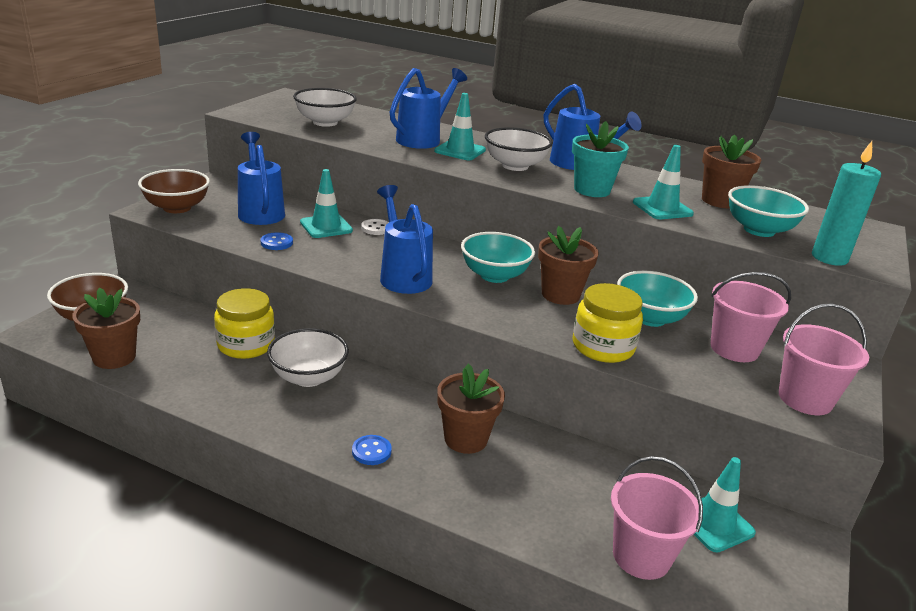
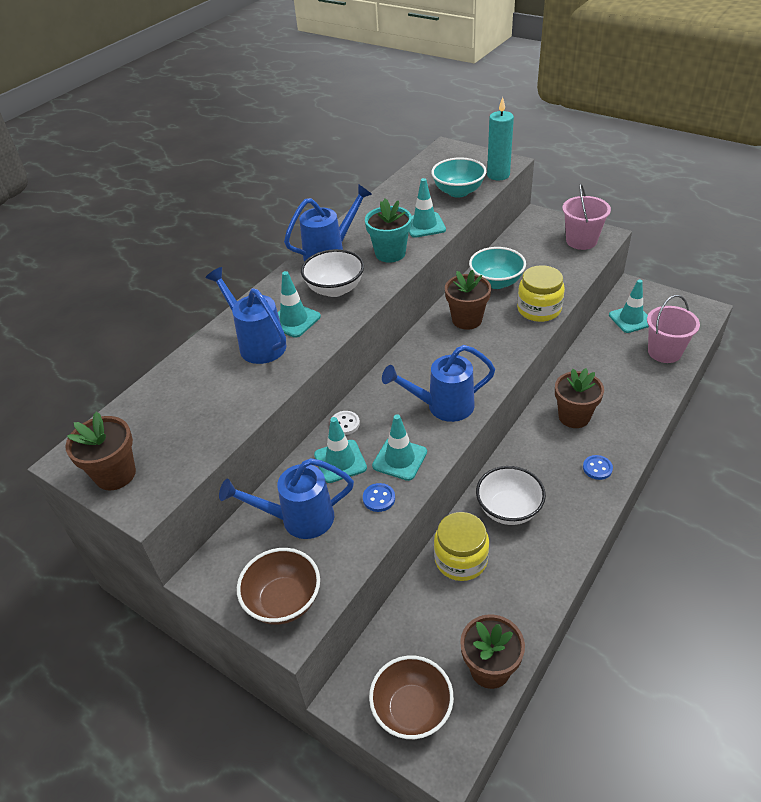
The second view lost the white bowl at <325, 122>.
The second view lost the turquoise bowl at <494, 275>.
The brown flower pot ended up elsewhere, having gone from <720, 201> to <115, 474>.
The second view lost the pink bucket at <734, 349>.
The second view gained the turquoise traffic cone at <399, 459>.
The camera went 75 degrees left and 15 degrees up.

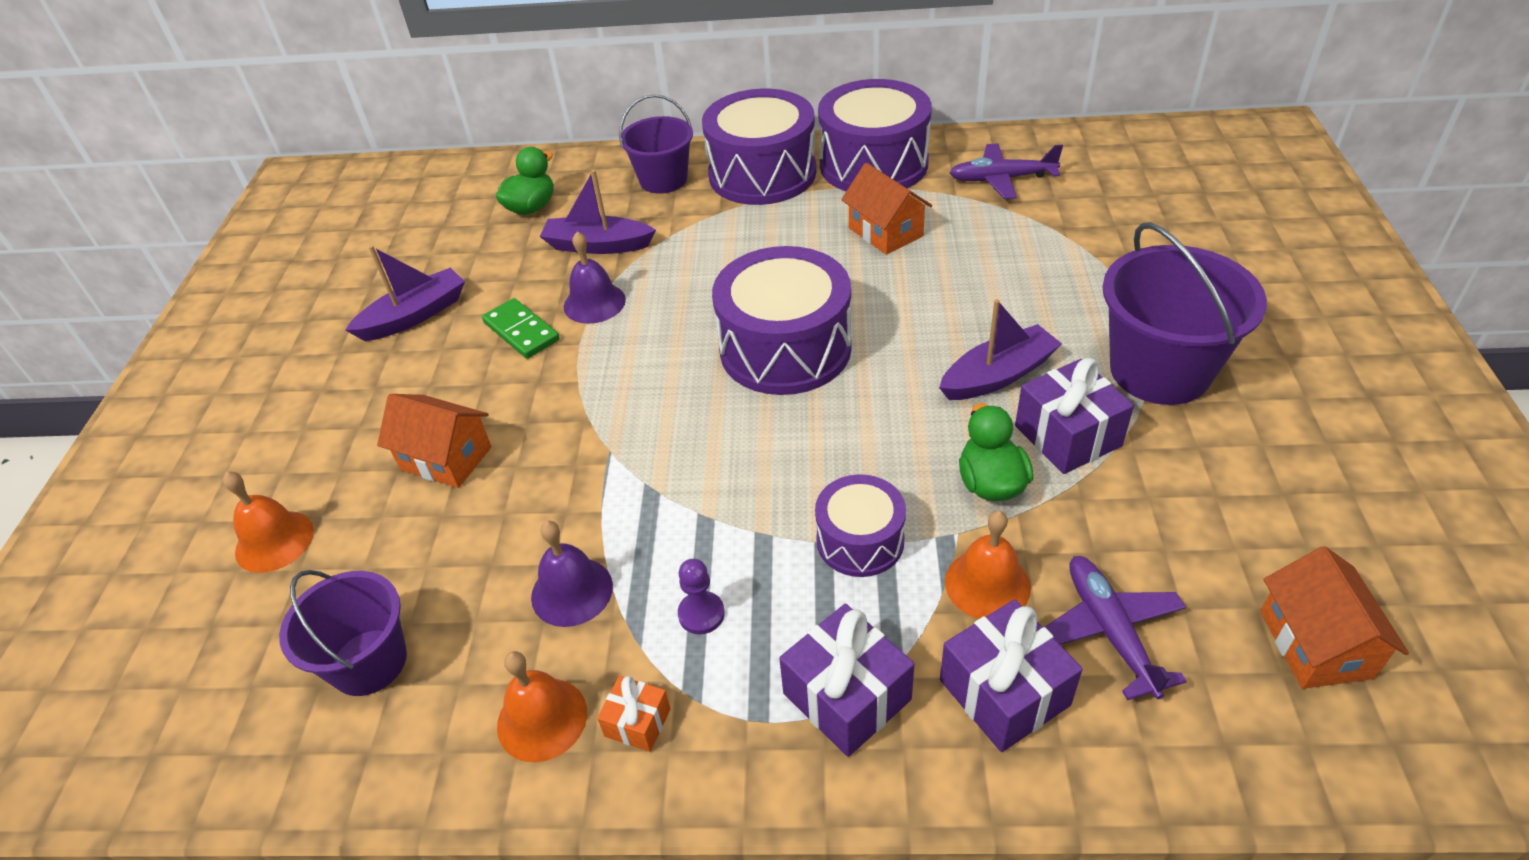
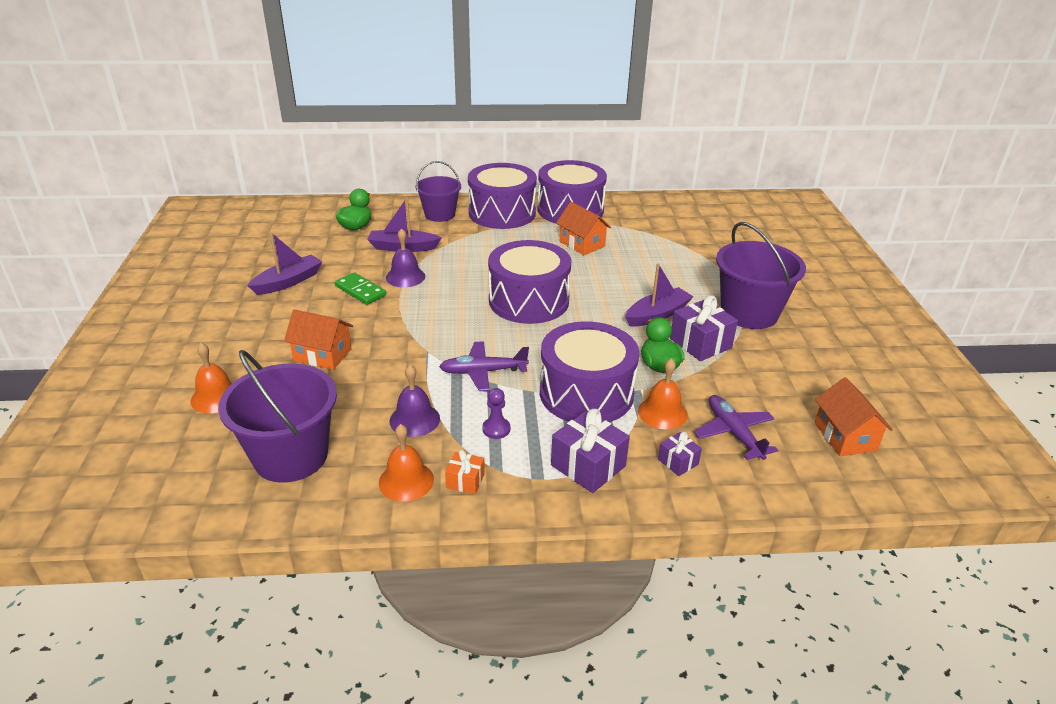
The size of the purple bucket at <369, 662> changed by a factor of 1.55.
The size of the purple drum at <860, 540> changed by a factor of 1.82.
The size of the purple gift at <1004, 692> changed by a factor of 0.55.
The purple plane ended up elsewhere, having gone from <1002, 179> to <483, 372>.
The camera went 10 degrees left and 10 degrees down.

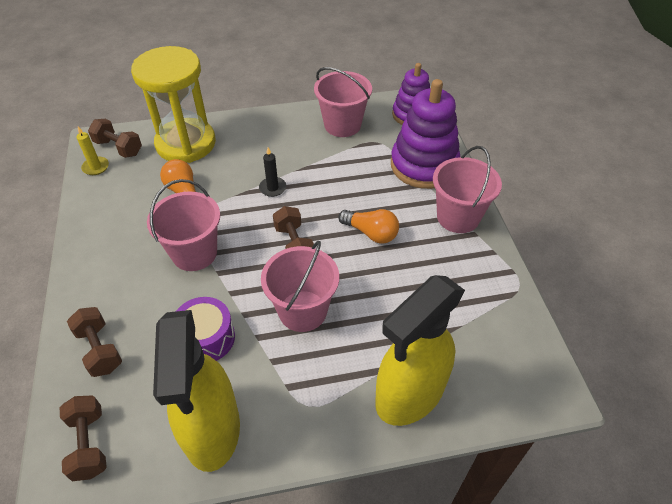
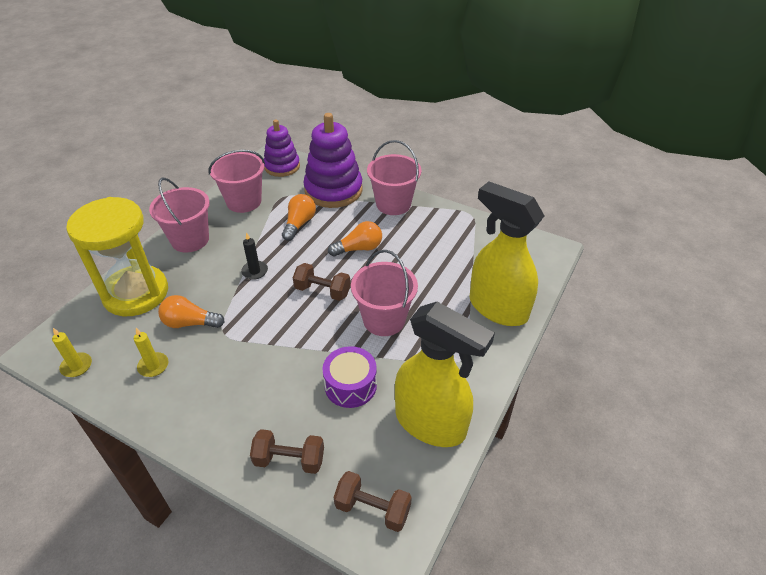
The second view lost the brown dumbbell at <118, 148>.
The pink bucket ended up elsewhere, having gone from <194, 253> to <190, 240>.
The yellow spray bottle at <409, 394> ended up facing another way, 135 degrees clockwise from before.
The second view gained the yellow candle at <153, 366>.
The second view gained the orange light bulb at <299, 224>.
The camera went 50 degrees left and 5 degrees down.

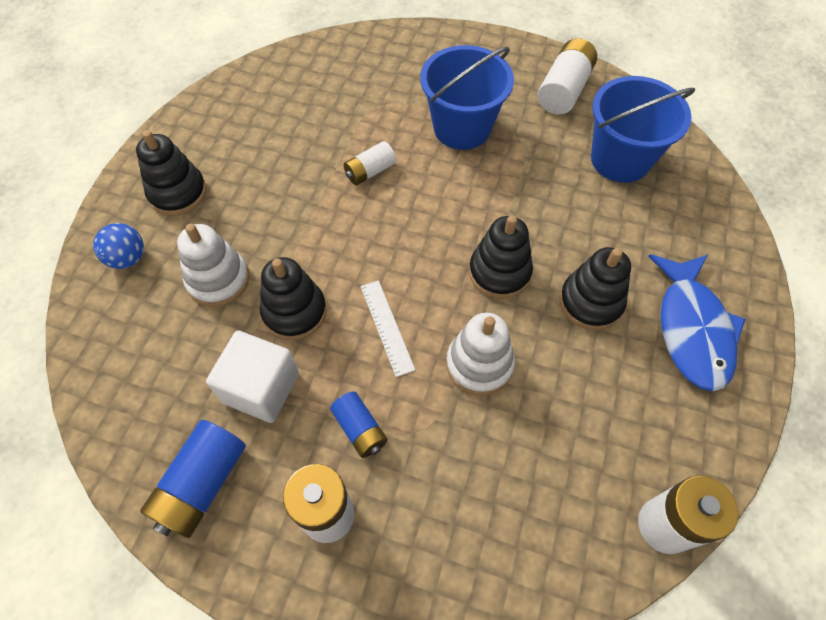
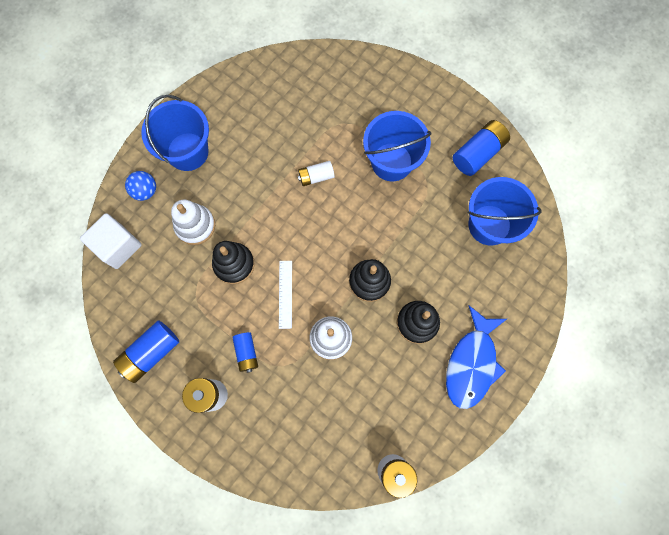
Where the black stacking toy stood at <178, 193>, the blue bucket came to stand at <188, 151>.
The white cube ended up elsewhere, having gone from <261, 388> to <118, 246>.
What was the white battery at <563, 90> turned into the blue battery at <478, 153>.
The camera went 20 degrees right and 15 degrees up.

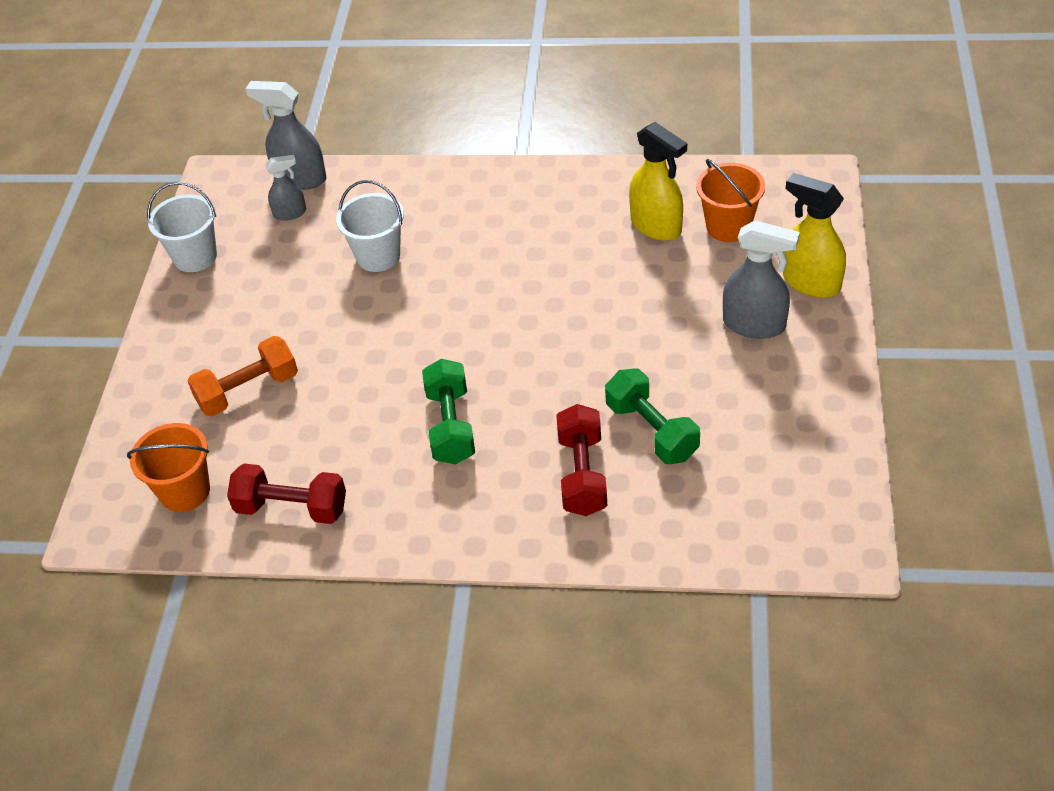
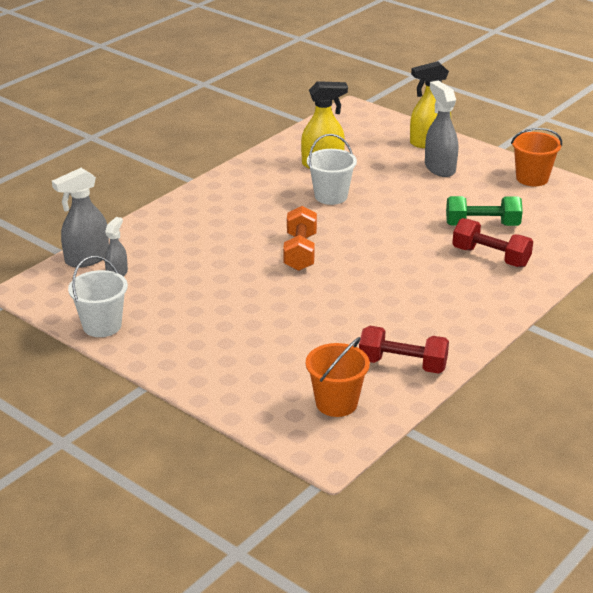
The orange dumbbell ended up elsewhere, having gone from <248, 390> to <300, 252>.
The red dumbbell at <292, 508> ended up facing another way, 60 degrees clockwise from before.
The white bucket ended up elsewhere, having gone from <378, 256> to <331, 196>.
The second view lost the green dumbbell at <451, 426>.
The orange bucket ended up elsewhere, having gone from <728, 227> to <532, 178>.
The grey spray bottle at <754, 325> ended up facing another way, 75 degrees counterclockwise from before.
The camera went 60 degrees left and 15 degrees down.

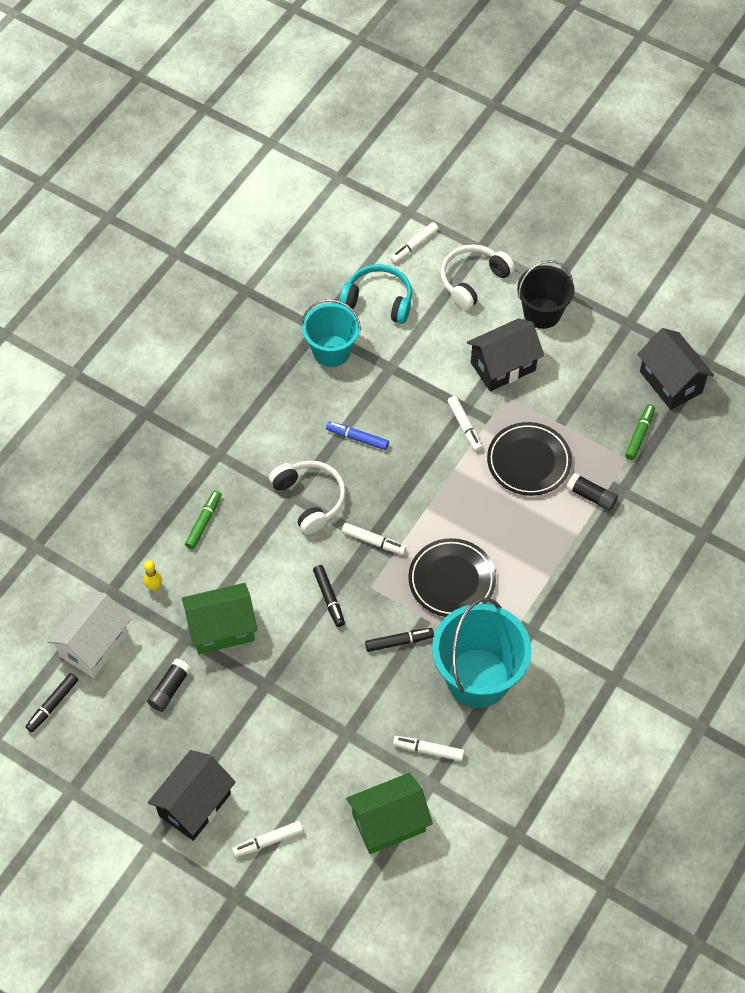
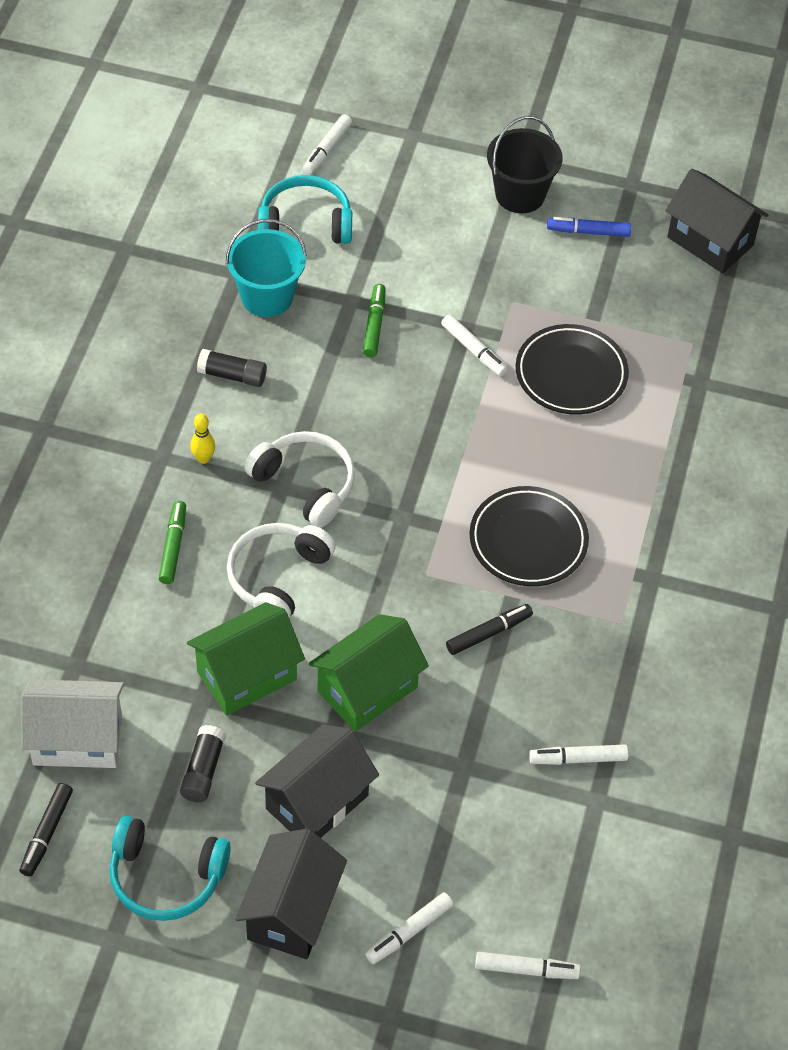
The white house at <94, 645> ended up facing another way, 75 degrees clockwise from before.
The yellow bowling pin ended up elsewhere, having gone from <154, 587> to <203, 458>.
The second view lost the black marker at <329, 598>.
The blue marker ended up elsewhere, having gone from <357, 438> to <588, 232>.
The white marker ended up elsewhere, having gone from <373, 541> to <526, 969>.
The green house ended up elsewhere, having gone from <389, 823> to <367, 689>.
The second view lost the turquoise bucket at <478, 678>.
The white headphones ended up elsewhere, having gone from <473, 280> to <278, 577>.
The black house ended up elsewhere, having gone from <503, 366> to <317, 802>.
The black glue stick ended up elsewhere, having gone from <591, 496> to <232, 375>.
The green marker ended up elsewhere, having gone from <639, 435> to <374, 325>.
The second view gained the turquoise headphones at <166, 876>.
The camera went 20 degrees left and 5 degrees down.

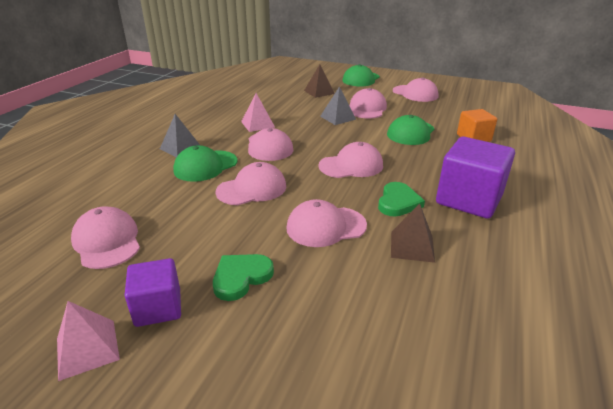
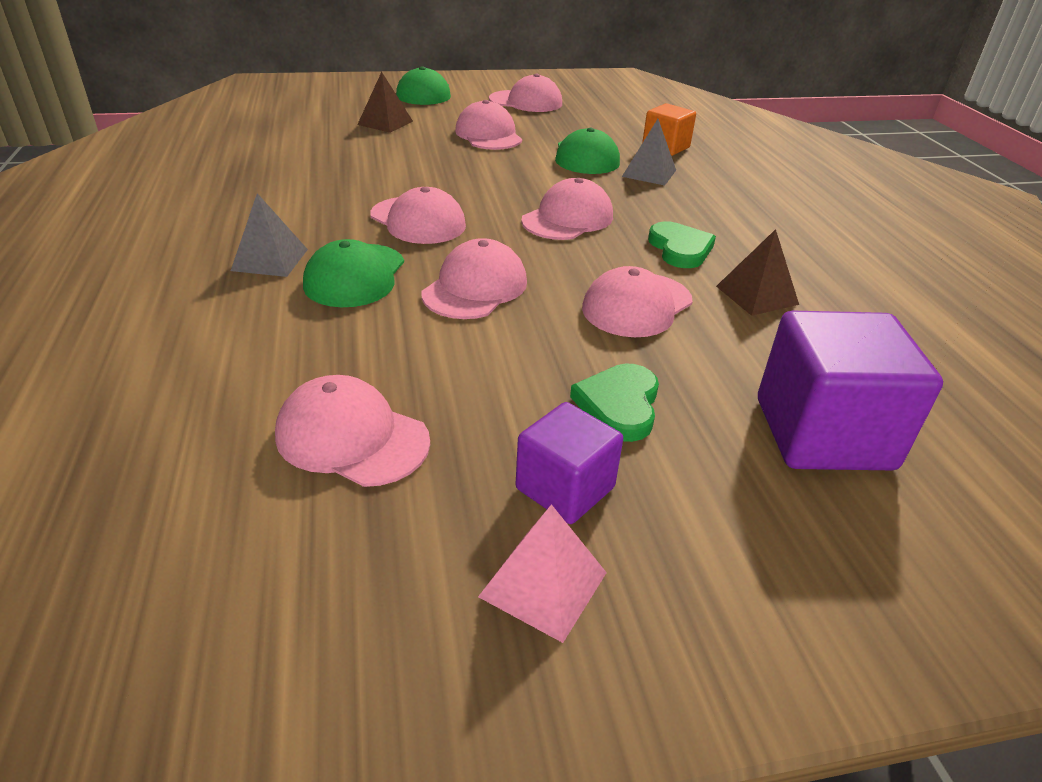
The second view lost the pink pyramid at <257, 124>.
The grey pyramid ended up elsewhere, having gone from <337, 117> to <649, 173>.
The purple cube ended up elsewhere, having gone from <468, 199> to <823, 433>.
The camera went 35 degrees left and 5 degrees up.

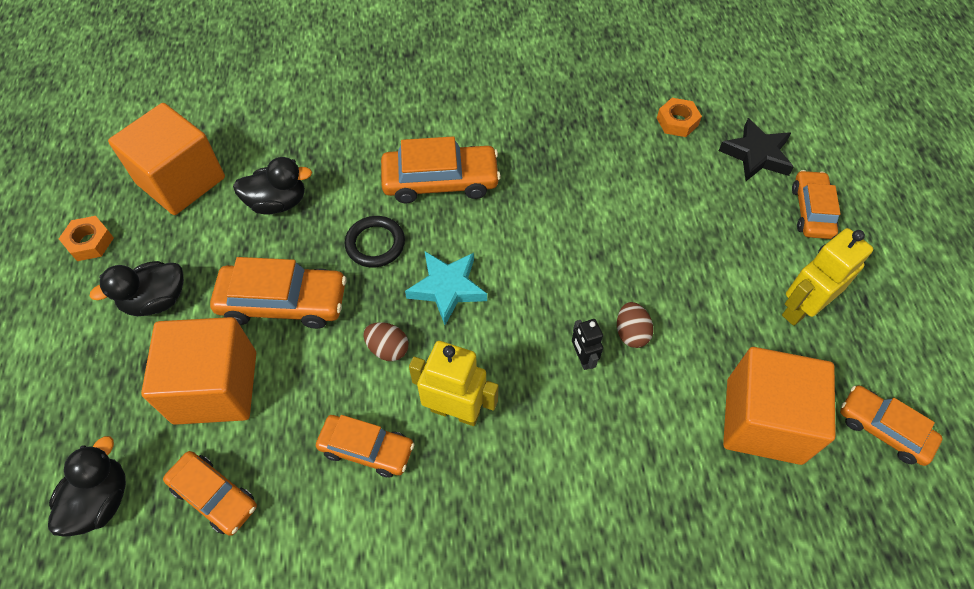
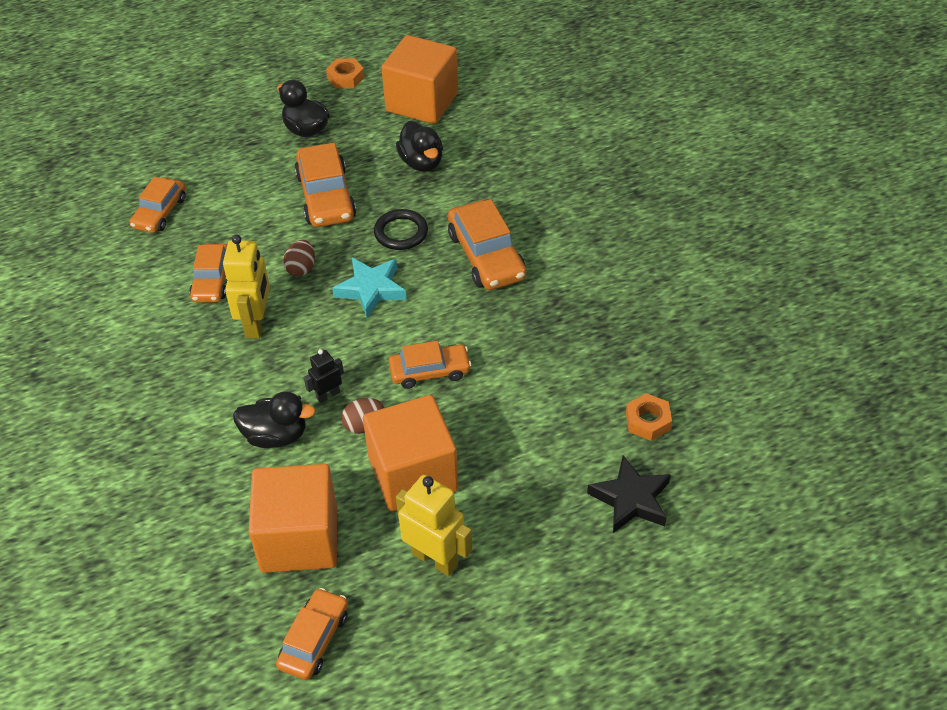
The black duck ended up elsewhere, having gone from <101, 500> to <276, 436>.
The orange cube ended up elsewhere, having gone from <215, 387> to <413, 474>.
The orange car ended up elsewhere, having gone from <811, 211> to <430, 371>.
The camera went 75 degrees right and 10 degrees down.

